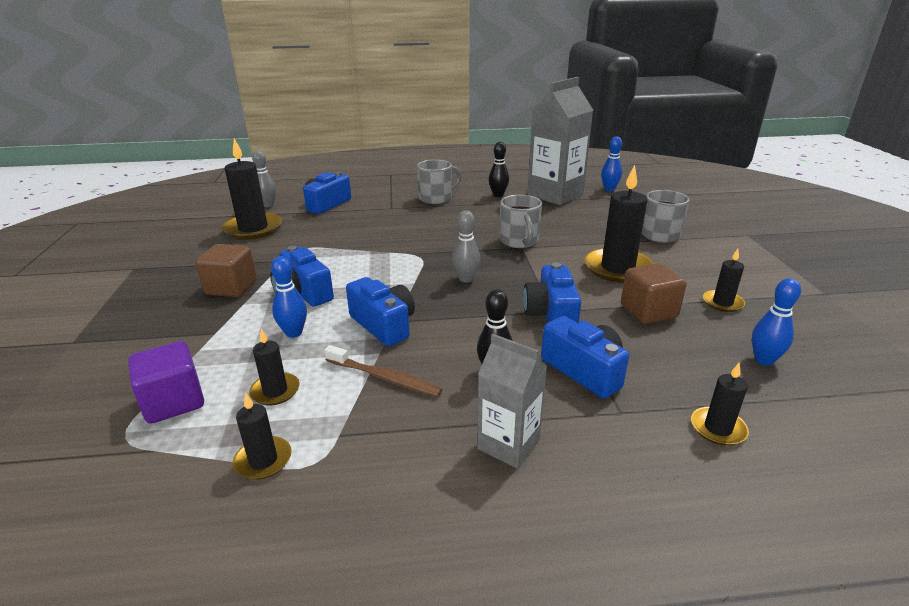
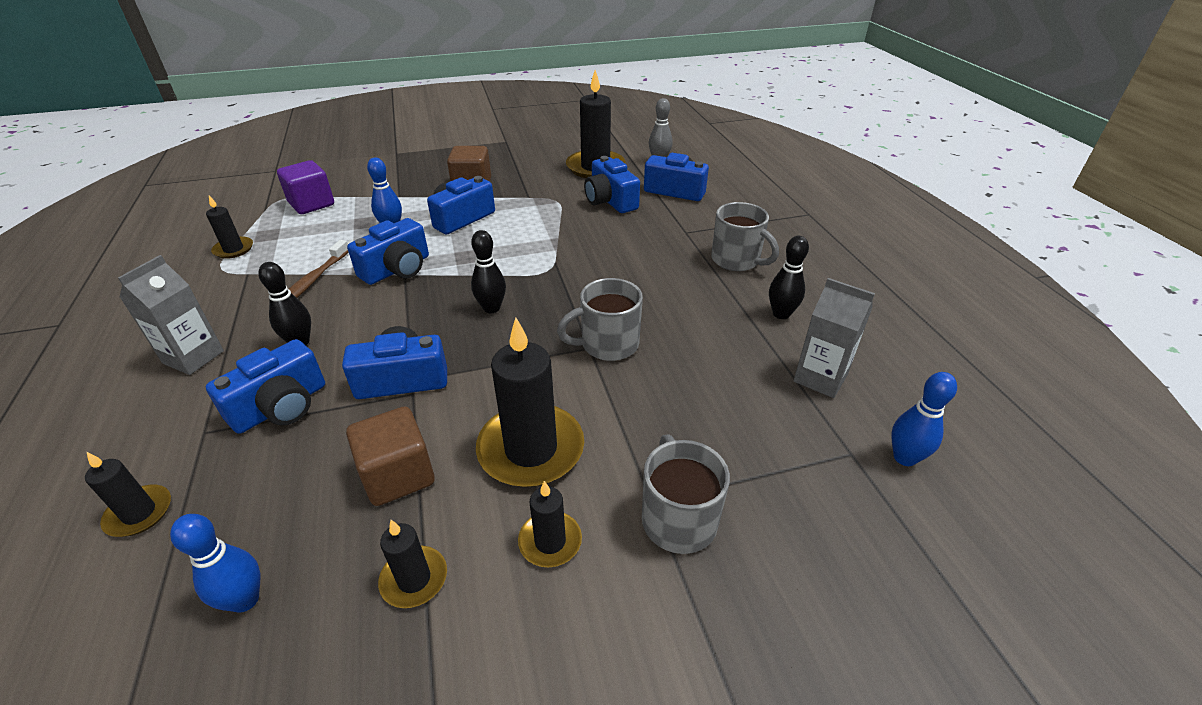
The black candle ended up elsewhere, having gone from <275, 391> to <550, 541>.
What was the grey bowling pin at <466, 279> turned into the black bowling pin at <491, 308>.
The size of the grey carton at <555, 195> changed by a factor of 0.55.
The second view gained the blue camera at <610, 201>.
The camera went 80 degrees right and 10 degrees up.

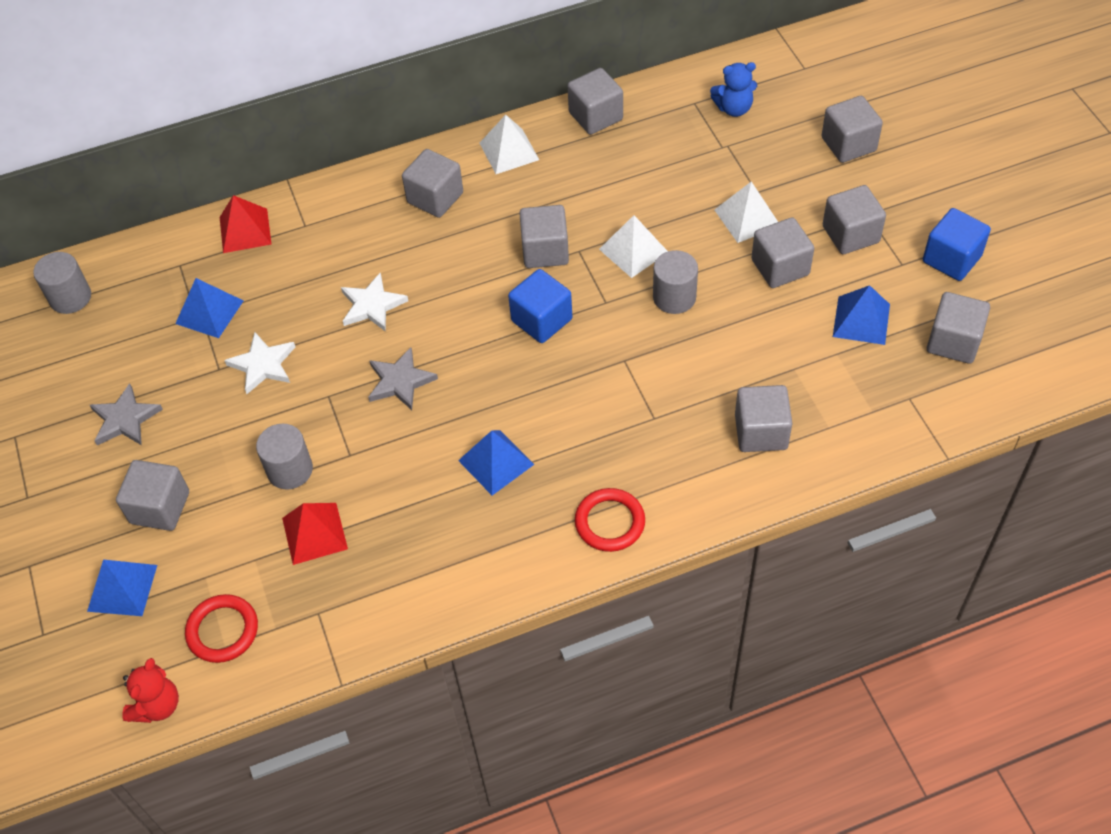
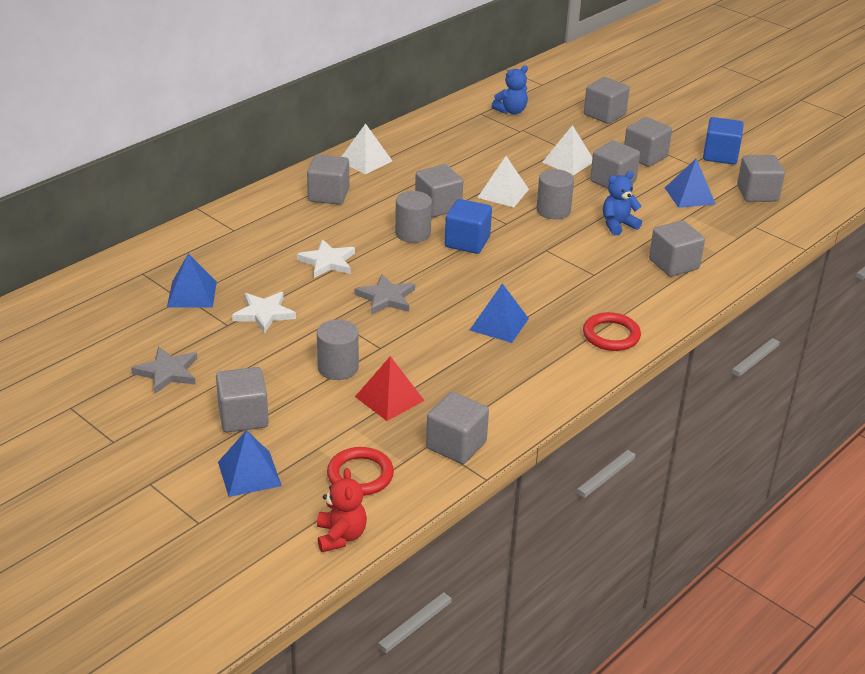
The grey cylinder ended up elsewhere, having gone from <70, 297> to <413, 233>.
The second view lost the red pyramid at <245, 230>.
The grey cube ended up elsewhere, having gone from <595, 116> to <456, 445>.
The second view gained the blue teddy bear at <618, 225>.
The camera went 30 degrees left and 20 degrees down.

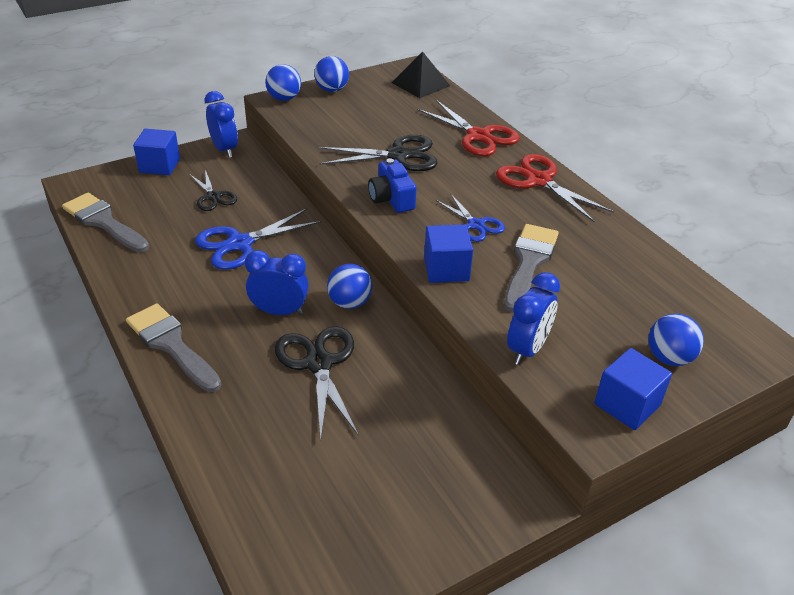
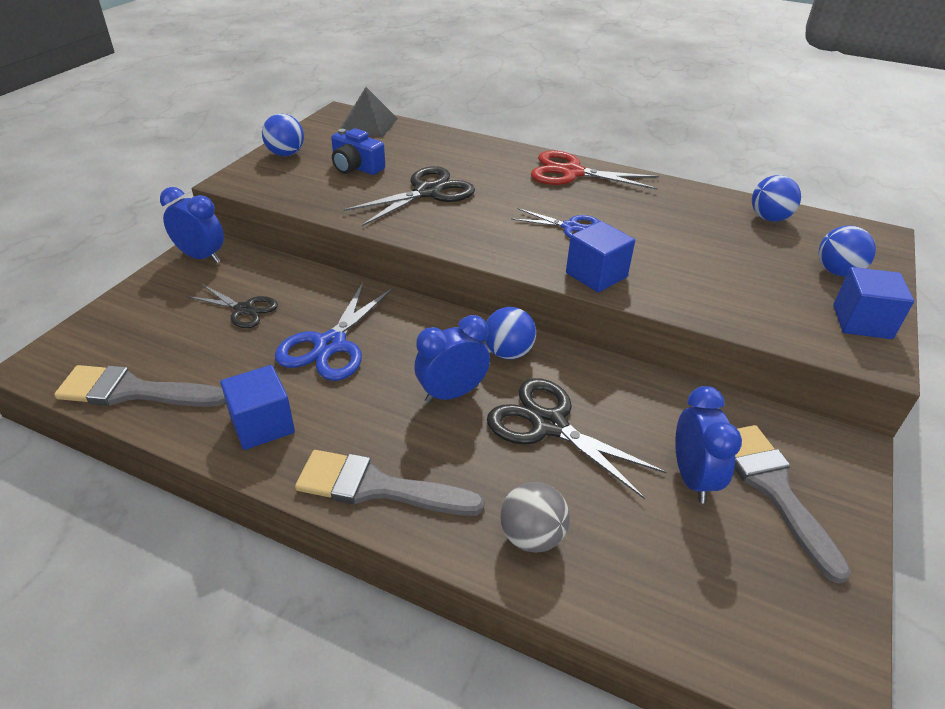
The blue cube ended up elsewhere, having gone from <159, 165> to <262, 425>.
The blue ball ended up elsewhere, having gone from <284, 98> to <769, 218>.
The blue camera ended up elsewhere, having gone from <391, 199> to <356, 167>.
The second view lost the red scissors at <478, 136>.
The grey brush ended up elsewhere, having gone from <529, 263> to <773, 489>.
The blue clock ended up elsewhere, having gone from <527, 349> to <692, 478>.
The second view gained the grey ball at <532, 536>.
The camera went 35 degrees left and 0 degrees up.

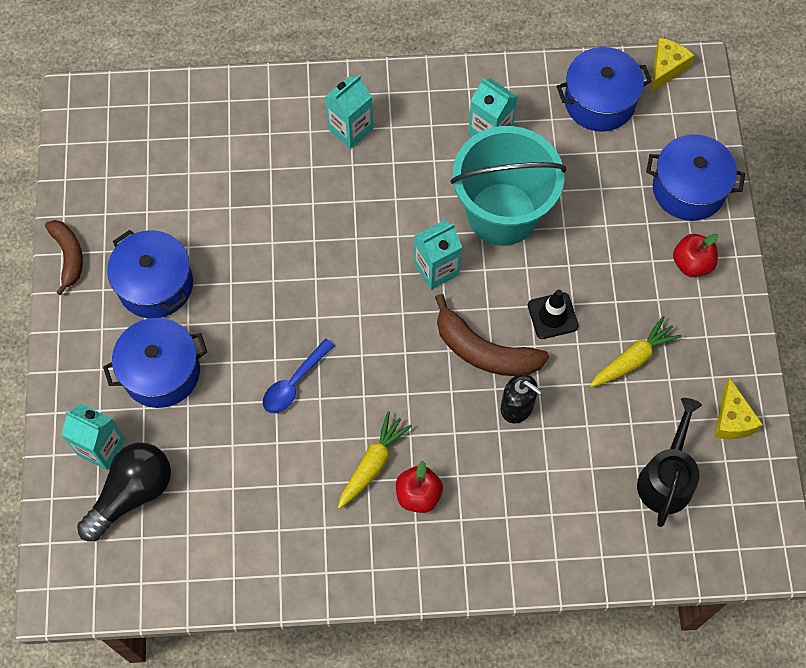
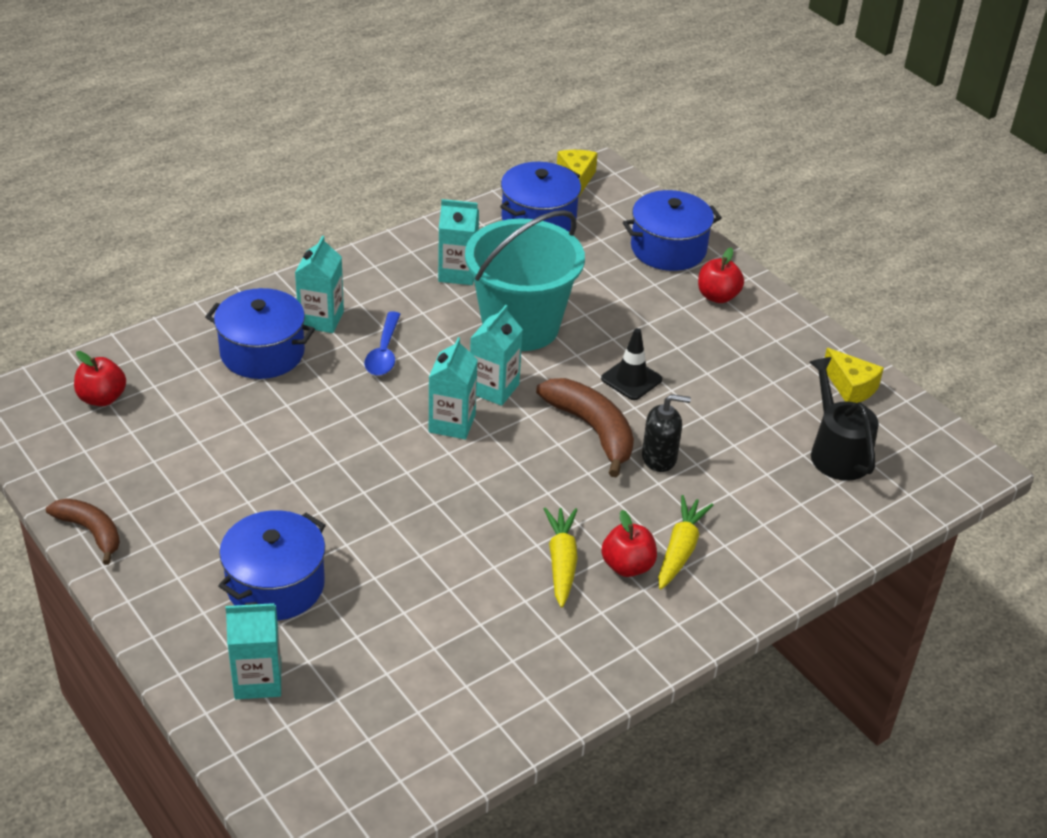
The second view lost the black light bulb at <132, 494>.
The blue pot ended up elsewhere, having gone from <155, 285> to <262, 352>.
The blue spoon ended up elsewhere, having gone from <294, 383> to <384, 352>.
The brown banana at <484, 351> ended up facing another way, 120 degrees counterclockwise from before.
The yellow carrot ended up elsewhere, having gone from <633, 358> to <680, 549>.
The second view gained the red apple at <102, 398>.
The second view gained the turquoise carton at <452, 423>.
The camera went 35 degrees left and 25 degrees down.

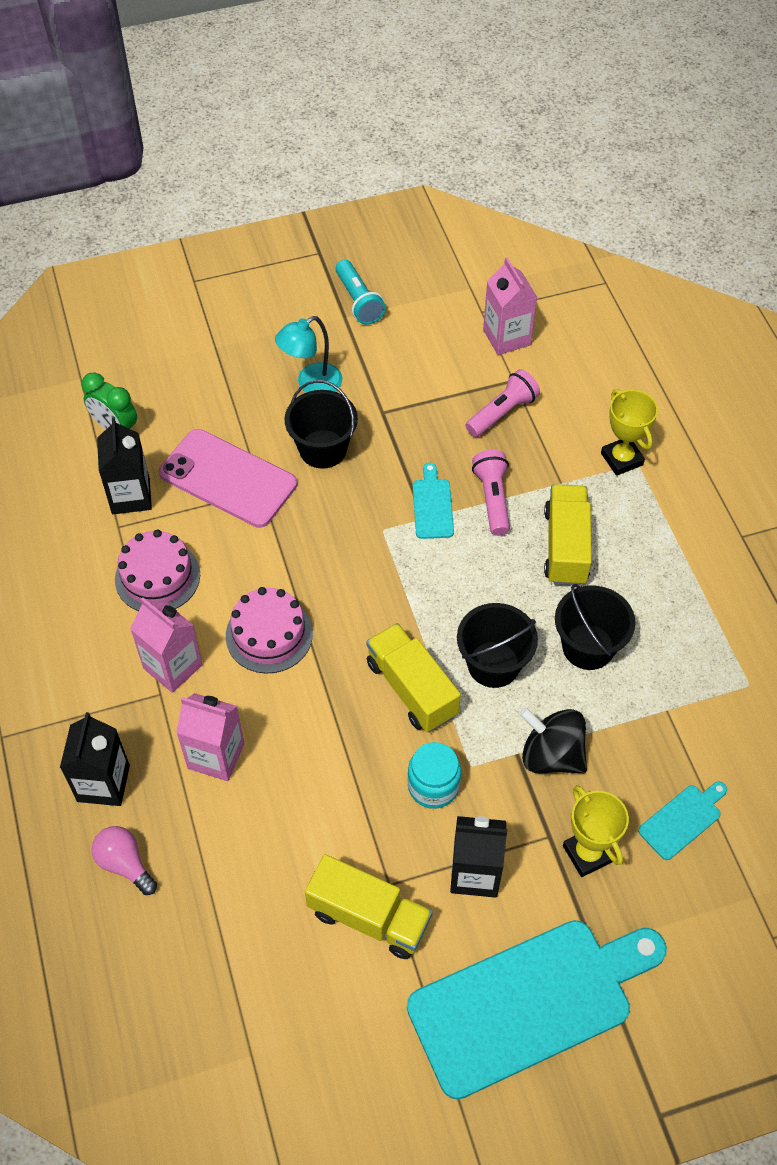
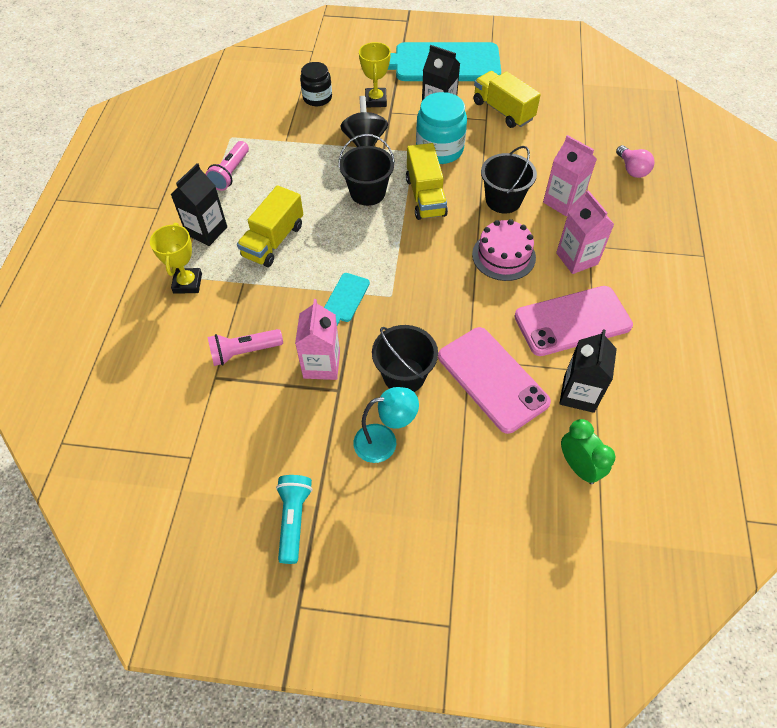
The black carton ended up elsewhere, having gone from <103, 783> to <207, 231>.
Where the pink cake stood at <157, 577>, the pink phone came to stand at <572, 321>.
The size of the turquoise jar at <433, 786> changed by a factor of 1.53.
The pink flashlight ended up elsewhere, having gone from <492, 499> to <231, 173>.
The pink carton ended up elsewhere, having gone from <506, 337> to <321, 365>.
The black spinning top at <551, 755> ended up facing another way, 150 degrees counterclockwise from before.
The black bucket ended up elsewhere, having gone from <588, 647> to <503, 200>.
Where the turquoise cutting board stood at <683, 820>, the black jar came to stand at <317, 98>.
The camera went 155 degrees left and 0 degrees up.

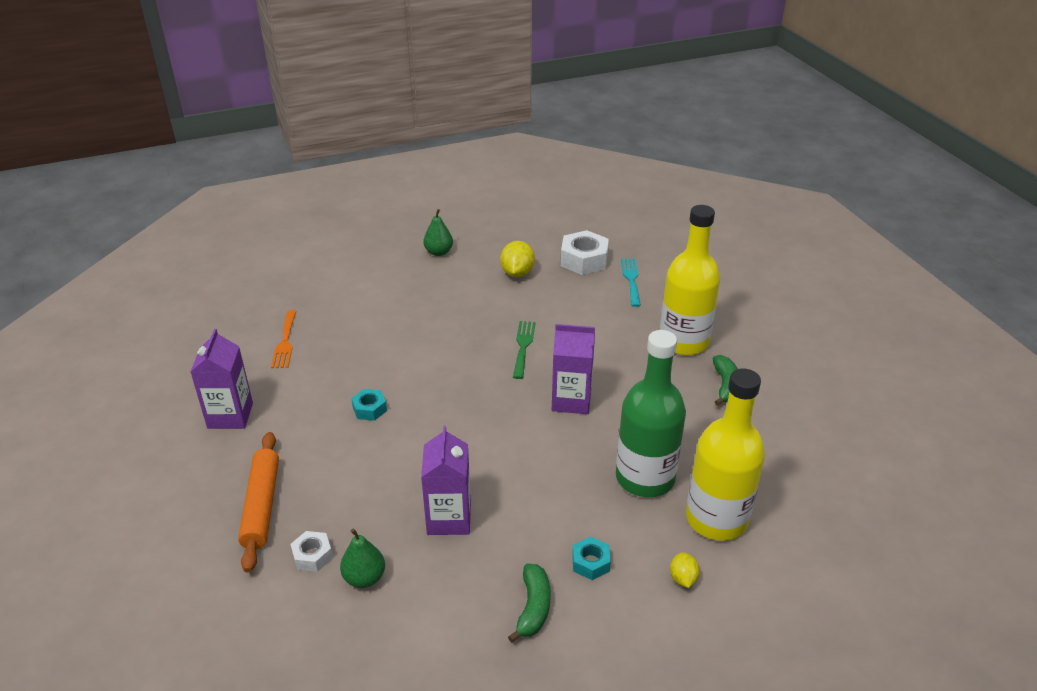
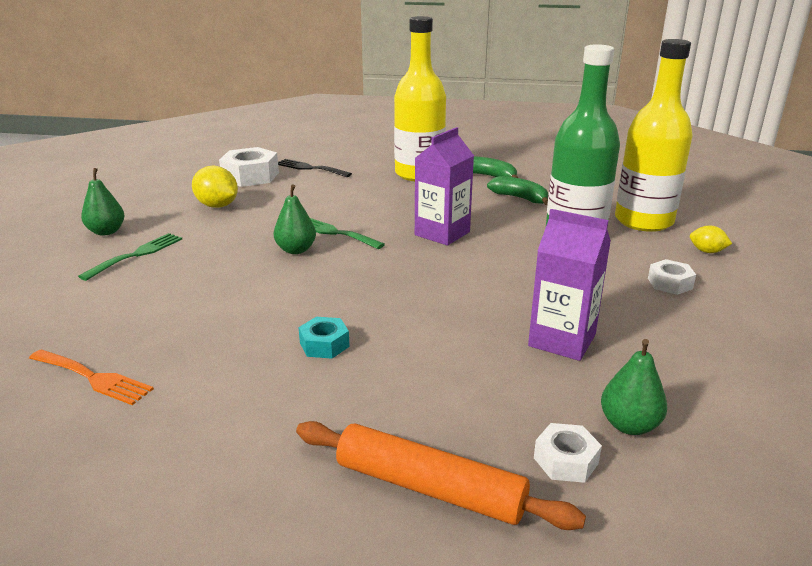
The second view lost the purple carton at <230, 416>.
The green banana ended up elsewhere, having gone from <533, 607> to <519, 198>.
What was the turquoise nut at <590, 563> turned into the white nut at <670, 283>.
What was the turquoise fork at <631, 280> turned into the black fork at <310, 168>.
The second view gained the green fork at <137, 255>.
The second view gained the green pear at <296, 250>.
The camera went 60 degrees left and 10 degrees down.

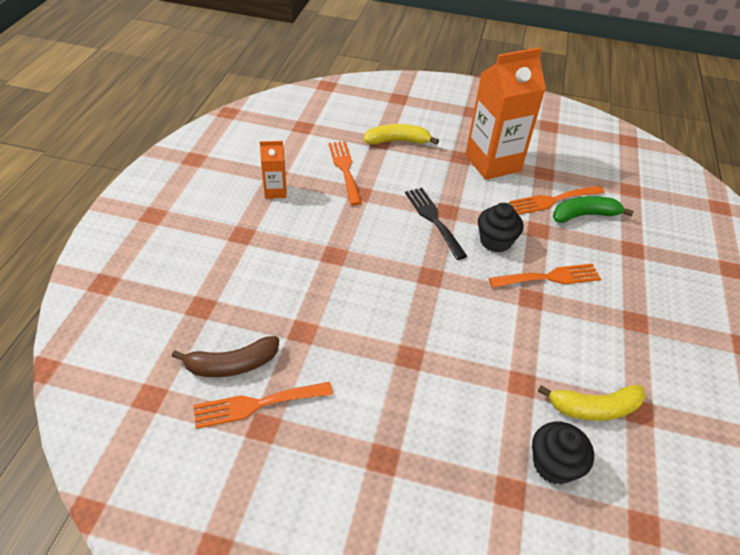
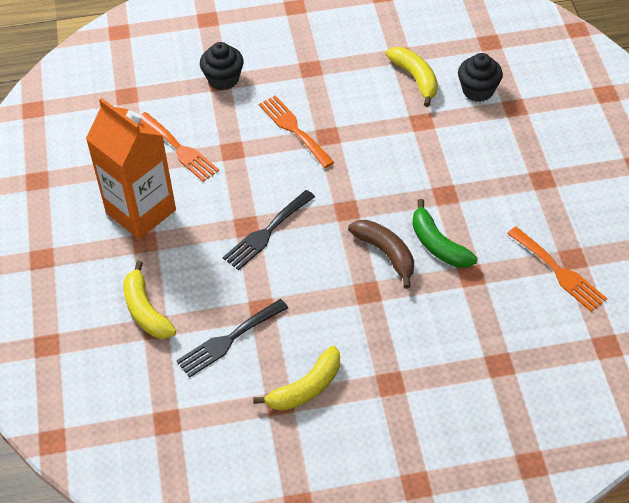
The brown banana ended up elsewhere, having gone from <232, 364> to <386, 253>.
Where the orange carton stood at <275, 191>, the yellow banana came to stand at <306, 388>.
What was the orange fork at <345, 169> turned into the black fork at <228, 340>.
The black cupcake ended up elsewhere, having gone from <495, 241> to <223, 79>.
The green banana ended up elsewhere, having gone from <584, 215> to <438, 245>.
The camera went 110 degrees left and 5 degrees up.

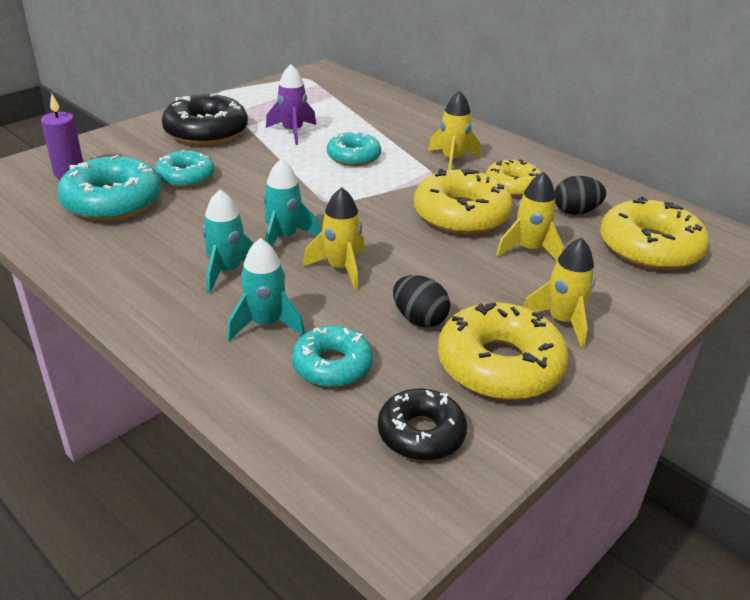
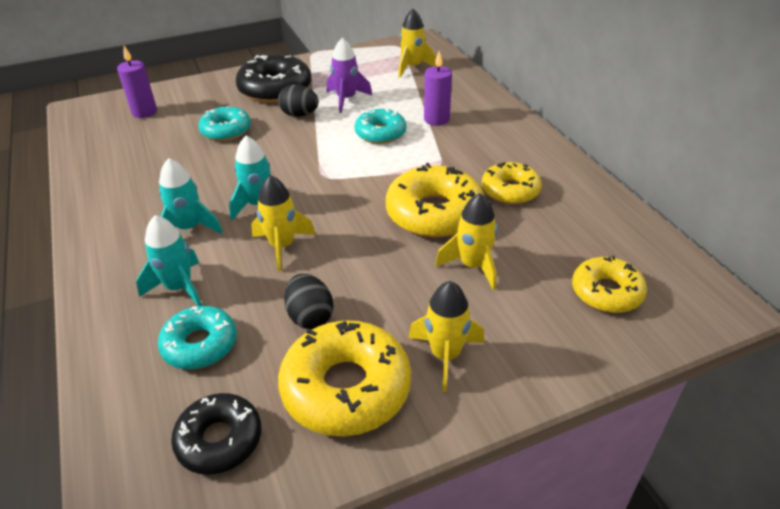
The second view lost the turquoise donut at <113, 202>.
The yellow rocket ended up elsewhere, having gone from <452, 160> to <412, 67>.
The black egg ended up elsewhere, having gone from <575, 212> to <299, 115>.
The size of the yellow donut at <649, 248> changed by a factor of 0.62.
The second view gained the purple candle at <436, 119>.
The camera went 25 degrees right and 5 degrees up.

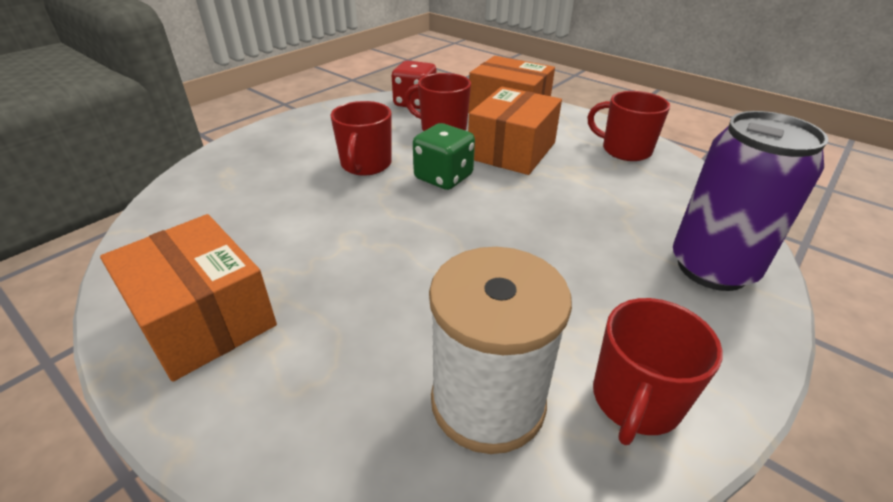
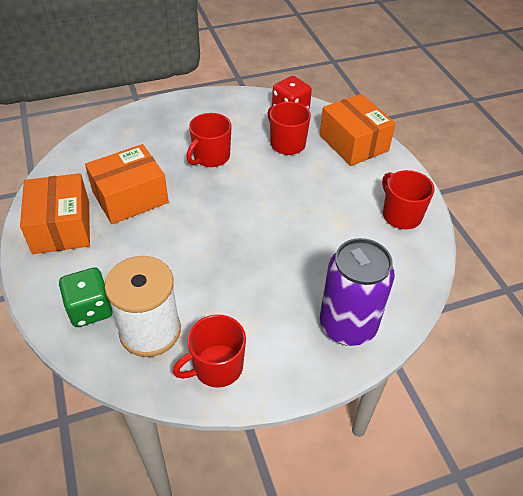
The green dice ended up elsewhere, having gone from <443, 177> to <90, 309>.
The orange box ended up elsewhere, having gone from <512, 150> to <130, 197>.
The camera went 30 degrees right and 10 degrees up.

